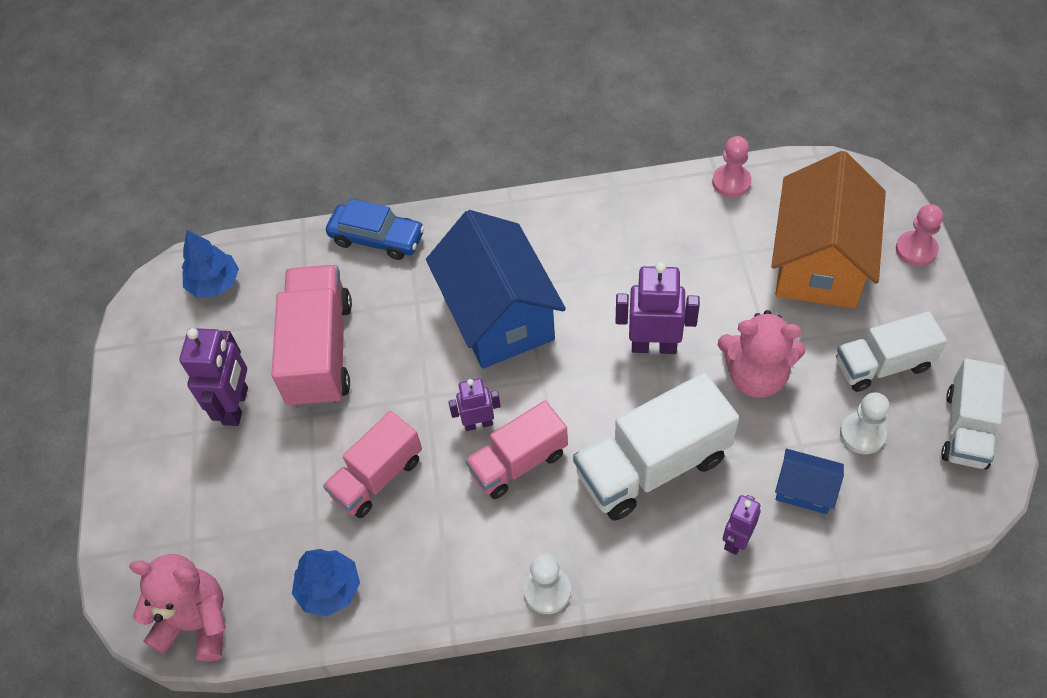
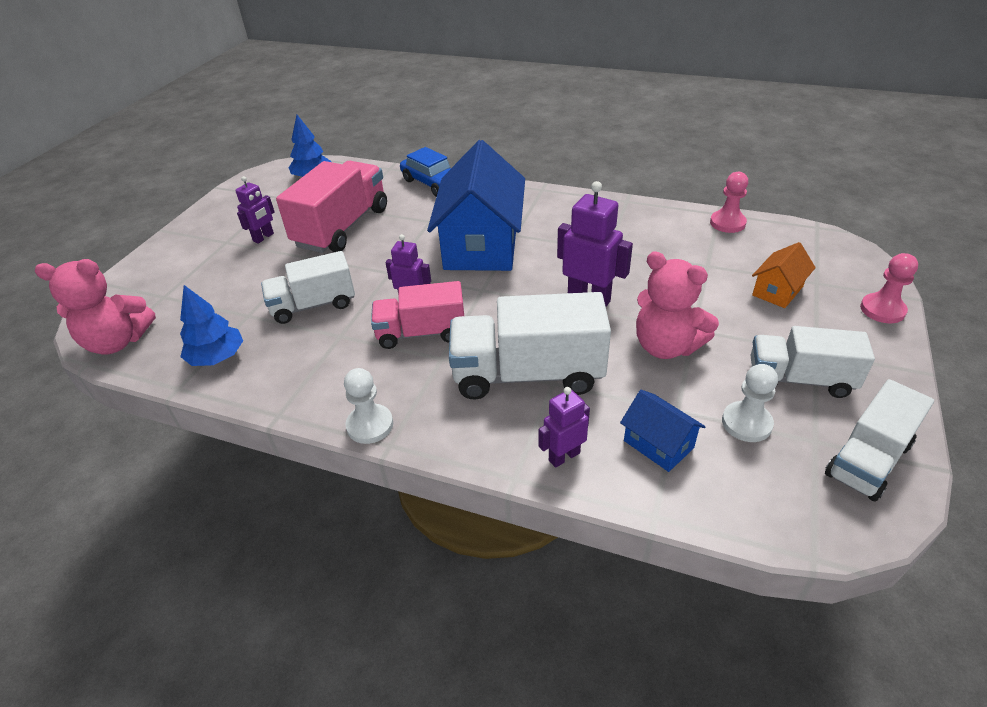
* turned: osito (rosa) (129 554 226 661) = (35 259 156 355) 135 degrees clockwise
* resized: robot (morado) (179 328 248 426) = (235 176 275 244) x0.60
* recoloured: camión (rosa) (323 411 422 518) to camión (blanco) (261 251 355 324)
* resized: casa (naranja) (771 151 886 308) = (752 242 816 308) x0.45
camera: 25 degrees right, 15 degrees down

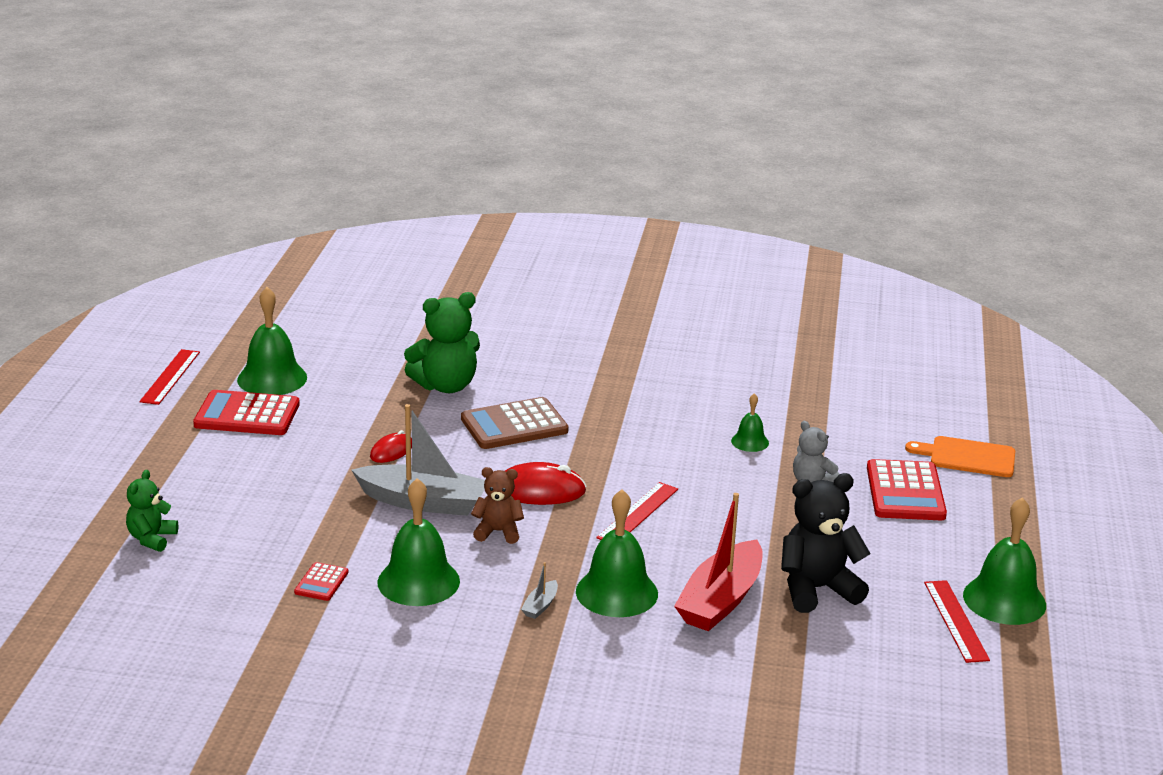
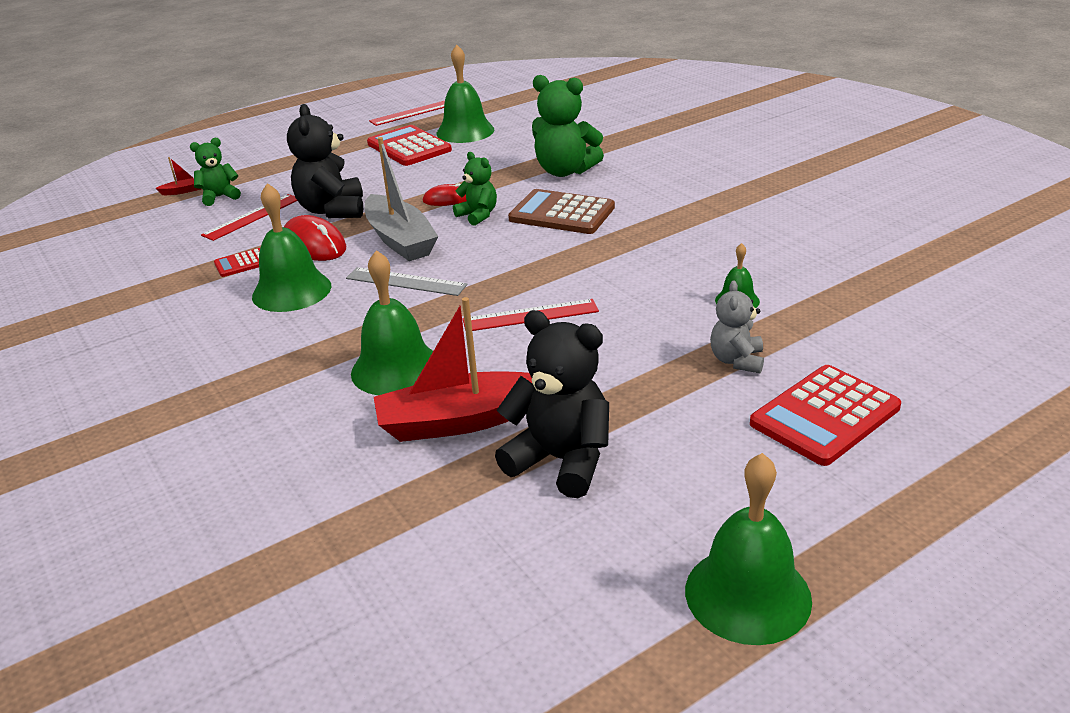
* added: barco (rojo) (155 157 201 195)
* moved: regla (rojo) (924 580 990 663) to (201 194 297 241)
* moved: ratón (rojo) (505 462 587 505) to (284 215 346 261)
* added: osito (negro) (287 104 363 218)
* replaced: osito (marrón) (471 467 524 544) to regla (gris) (346 267 467 296)
* added: osito (verde) (453 152 497 226)
* removed: barco (gris) (521 562 558 619)
* removed: tabla de cortar (naranja) (905 436 1015 477)
camera: 50 degrees right, 5 degrees up

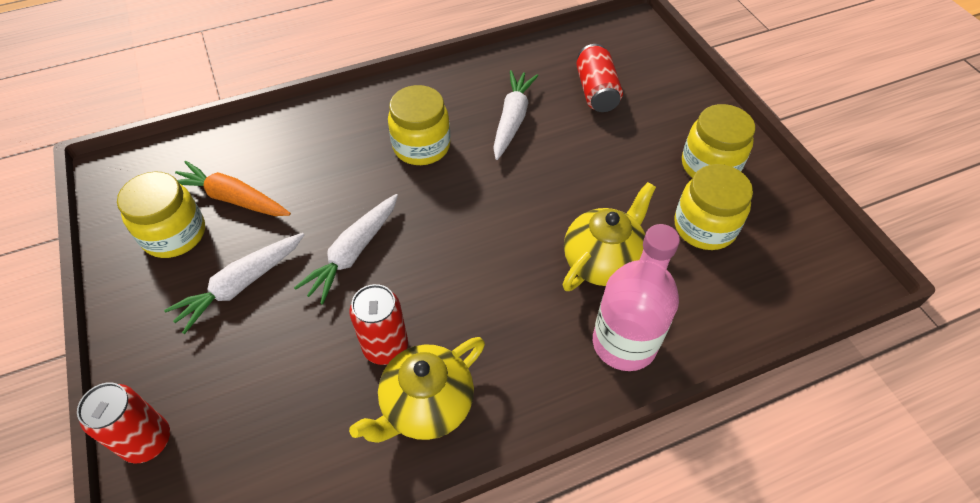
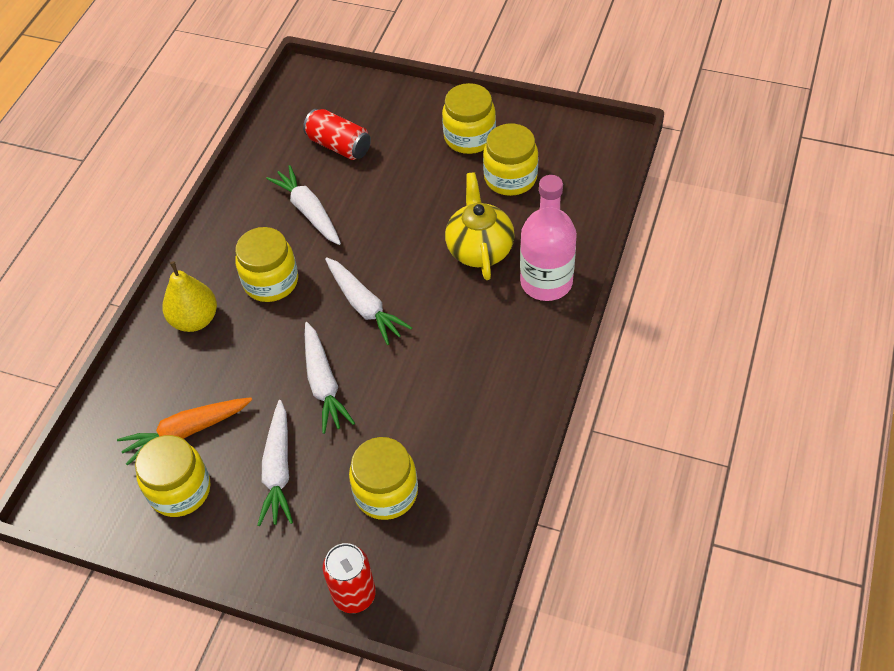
* added: pera (amarillo) (163 261 217 332)
* added: zanahoria (blanco) (325 257 412 345)
* added: tarro (amarillo) (349 437 418 520)
* removed: lata (rojo) (349 284 408 365)
* removed: tetera (amarillo) (349 337 485 443)
camera: 45 degrees left, 0 degrees up

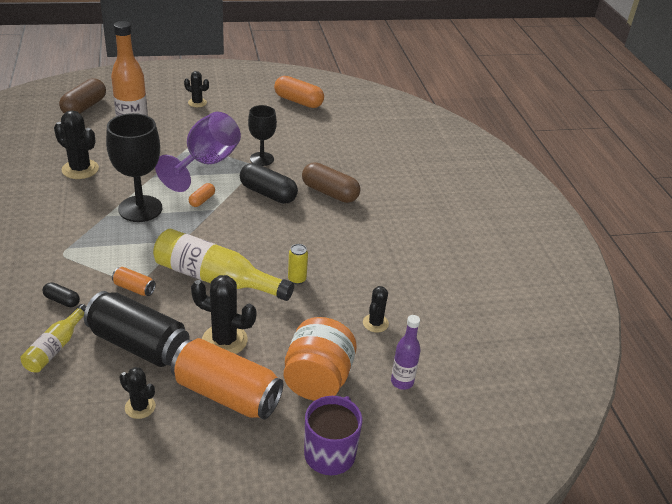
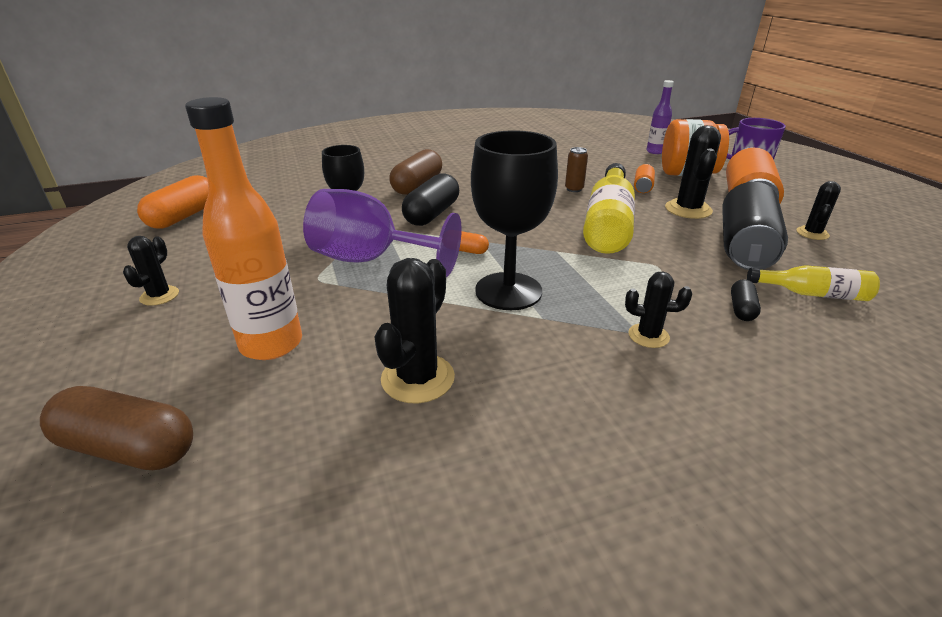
* recoloured: lata (amarillo) (288 244 308 284) to lata (marrón) (565 147 588 192)
* moved: cactus (negro) (363 286 389 333) to (625 271 692 348)
* moved: lata (naranja) (112 267 156 296) to (634 164 655 193)
camera: 95 degrees left, 5 degrees down

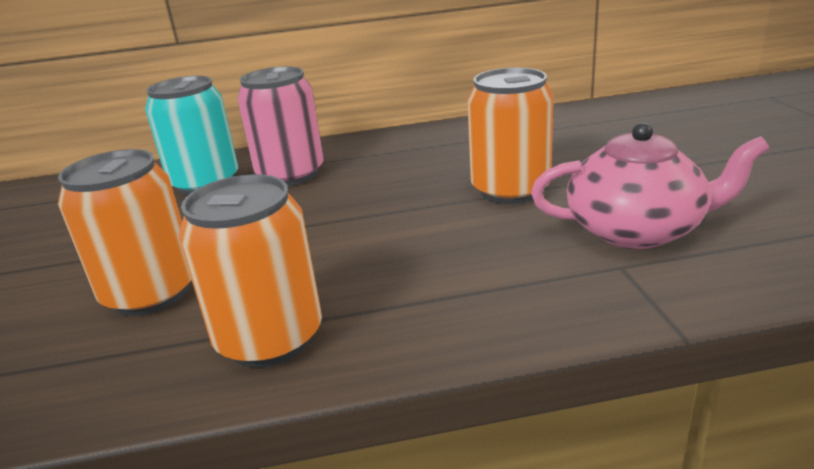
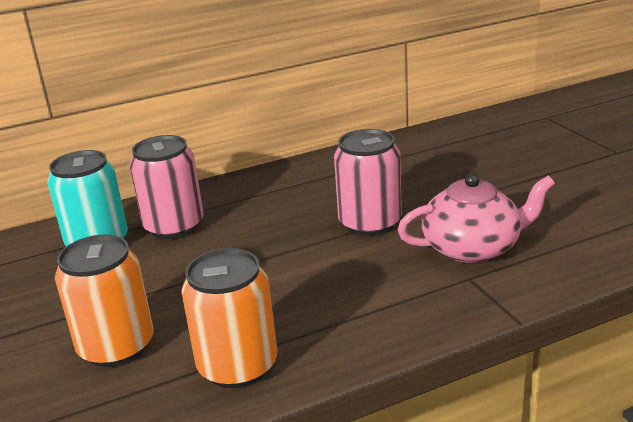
* recoloured: lata (naranja) (467 68 554 204) to lata (rosa) (334 129 402 236)
camera: 15 degrees left, 0 degrees up

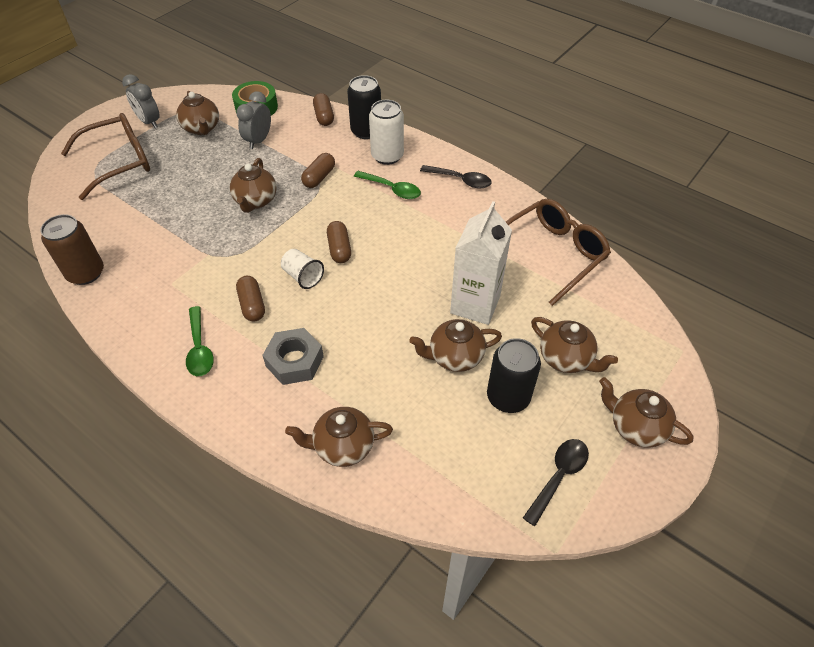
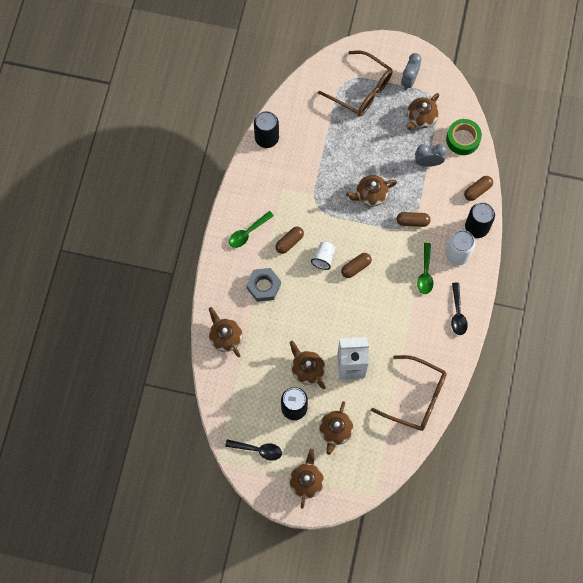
* recoloured: lata (marrón) (40 214 104 285) to lata (negro) (254 111 279 148)
camera: 65 degrees right, 20 degrees up

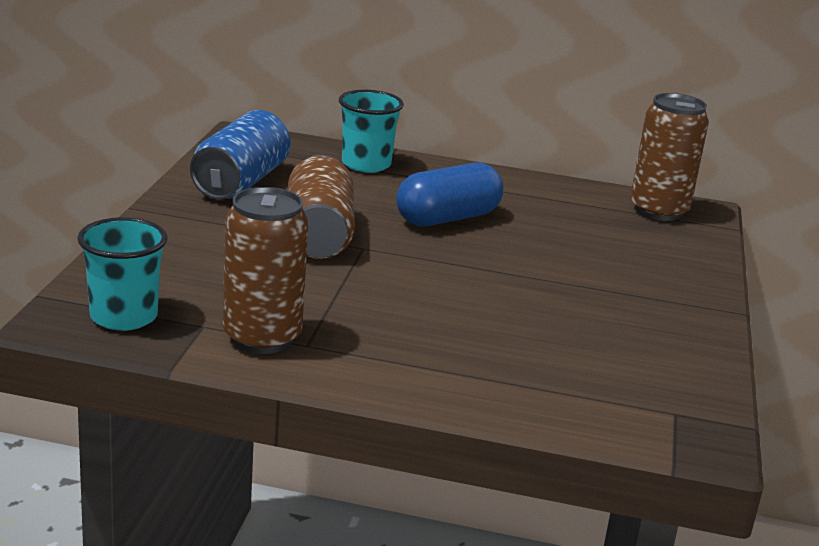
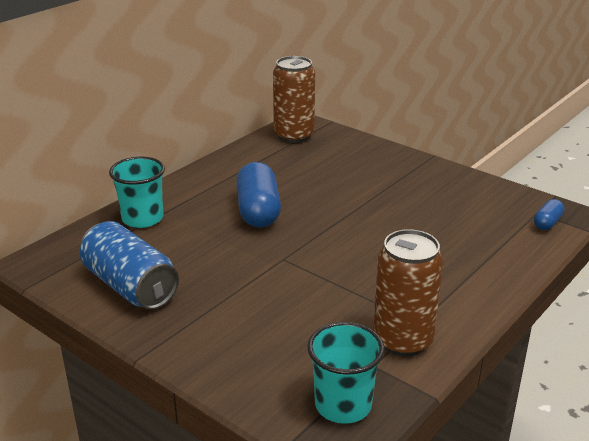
* added: cápsula (azul) (534 199 564 230)
* removed: lata (marrón) (288 155 355 259)
camera: 60 degrees left, 5 degrees up

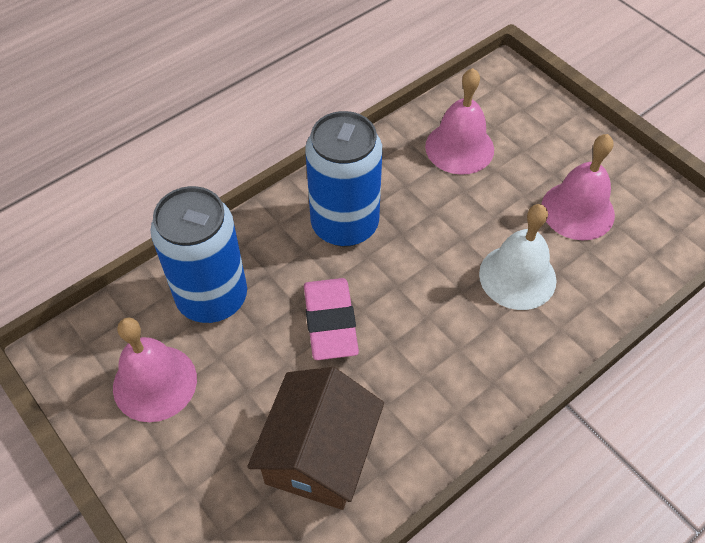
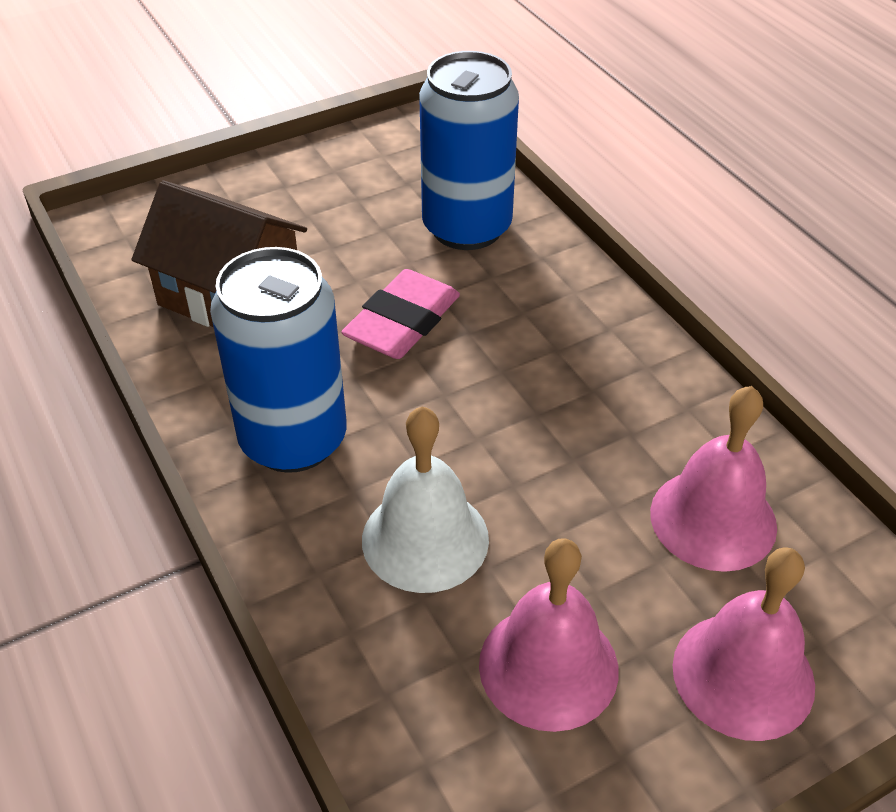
* moved: lata (azul) (305 111 382 247) to (210 247 347 473)
* turned: goma de borrar (rosa) (304 278 359 360) = (341 269 460 359) 60 degrees counterclockwise
* moved: campana (rosa) (113 317 197 422) to (673 547 815 741)
camera: 100 degrees right, 10 degrees down

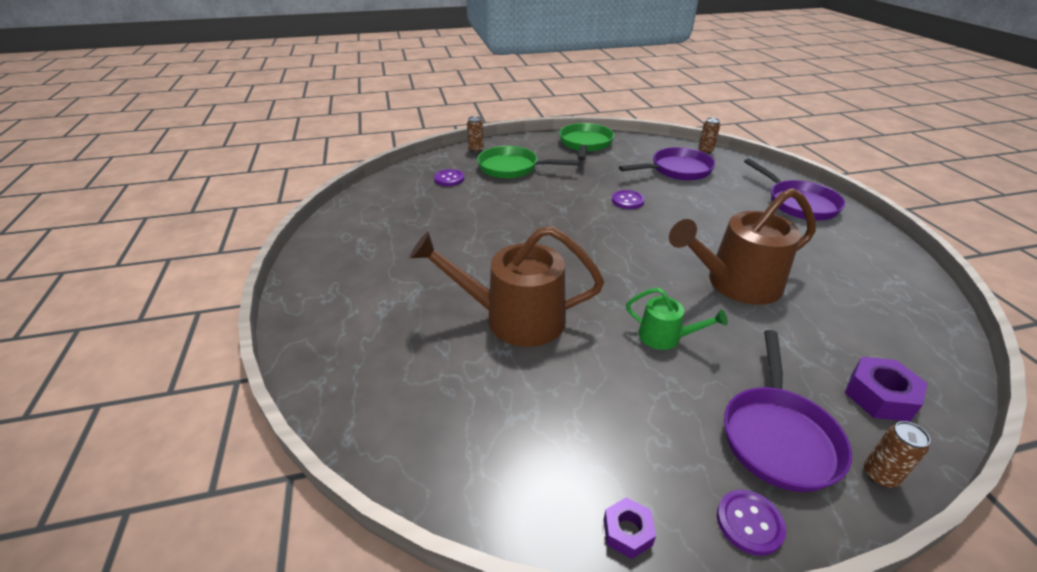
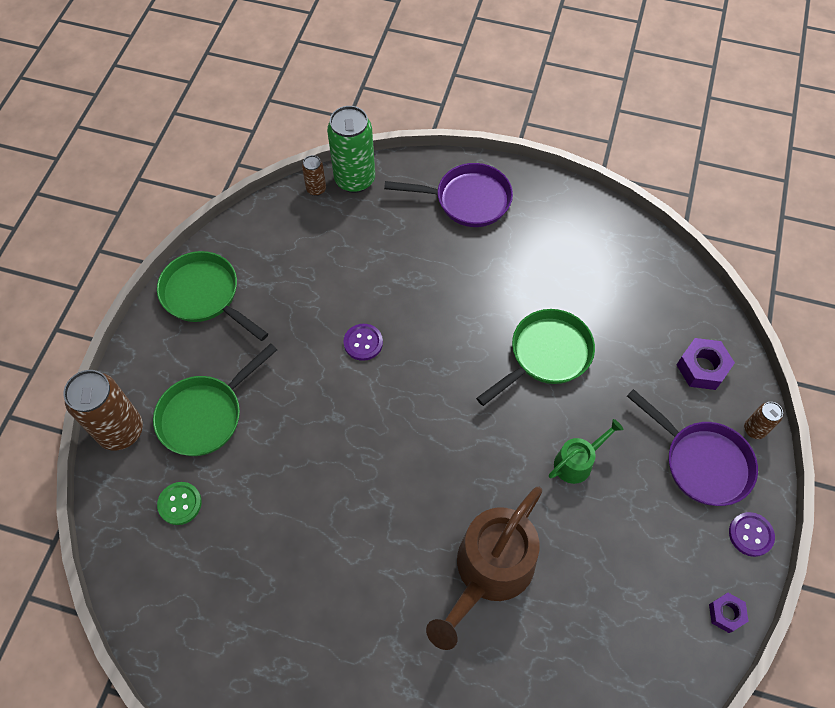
* resized: lata (marrón) (467 116 484 153) = (63 370 143 451) x2.06
* recoloured: botón (morado) (434 169 464 186) to botón (verde) (157 482 202 525)
* added: lata (verde) (327 106 375 193)
* replaced: regadera (marrón) (669 188 816 305) to sartén (verde) (476 309 595 406)
* removed: sartén (morado) (619 147 715 181)
camera: 60 degrees left, 25 degrees up

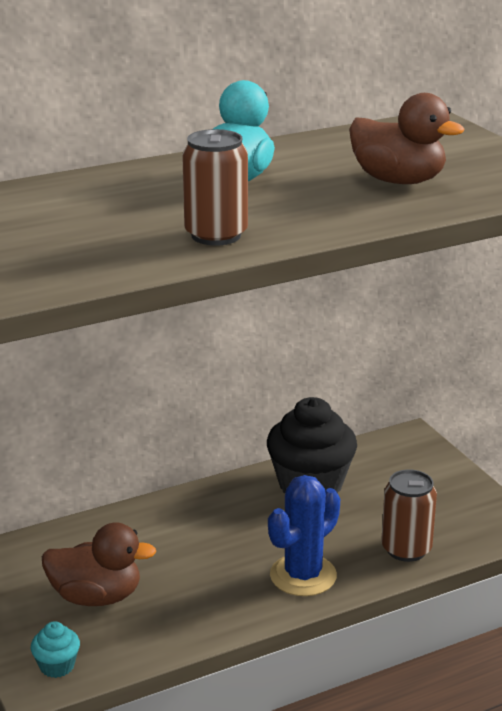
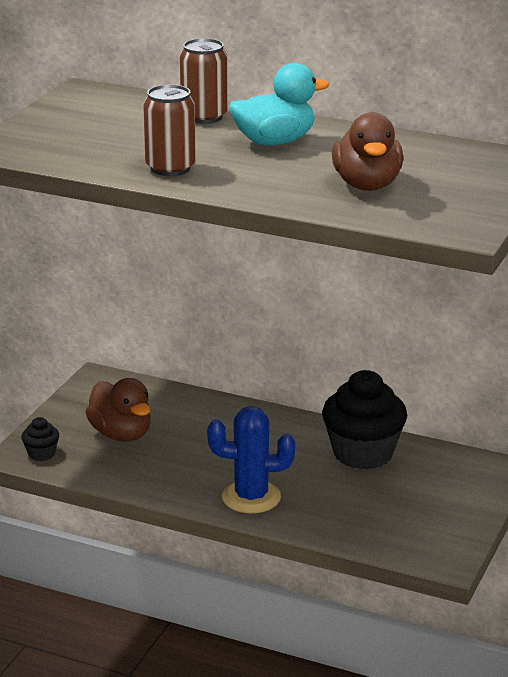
* recoloured: magdalena (turquesa) (31 621 80 678) to magdalena (negro) (21 417 59 461)
* moved: lata (marrón) (381 469 437 562) to (180 38 228 124)
camera: 50 degrees right, 0 degrees up

